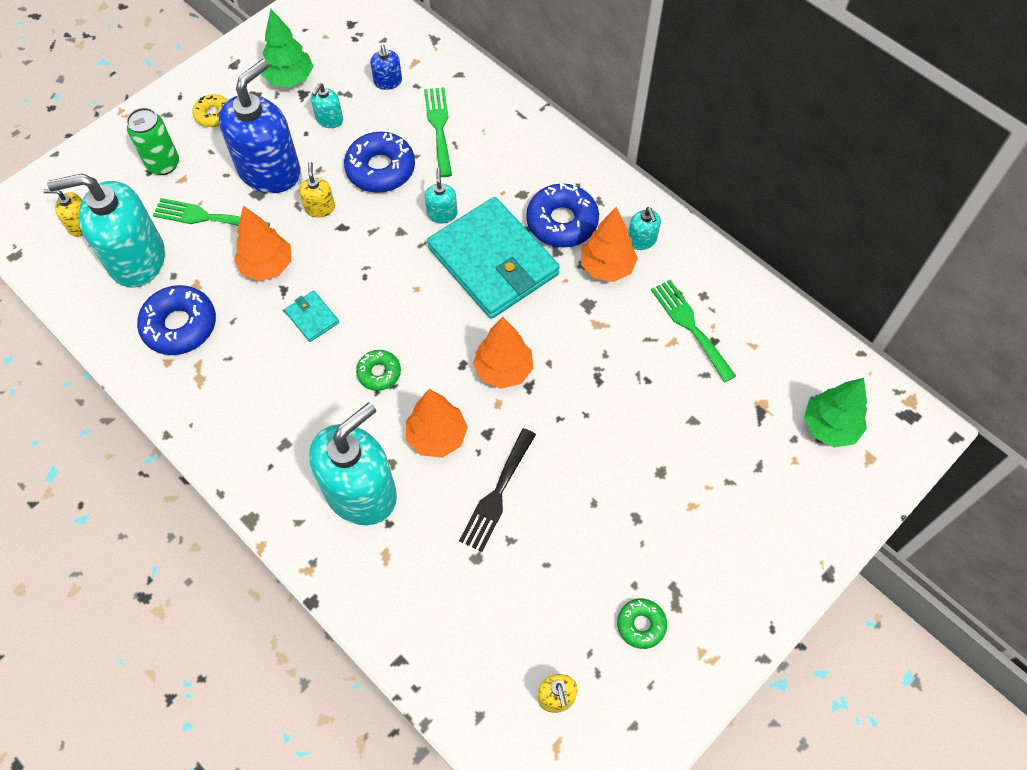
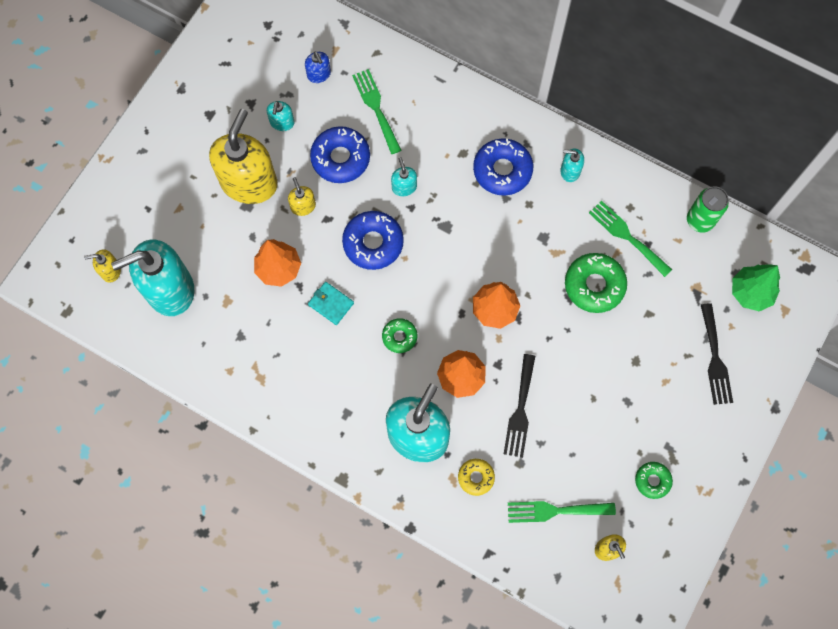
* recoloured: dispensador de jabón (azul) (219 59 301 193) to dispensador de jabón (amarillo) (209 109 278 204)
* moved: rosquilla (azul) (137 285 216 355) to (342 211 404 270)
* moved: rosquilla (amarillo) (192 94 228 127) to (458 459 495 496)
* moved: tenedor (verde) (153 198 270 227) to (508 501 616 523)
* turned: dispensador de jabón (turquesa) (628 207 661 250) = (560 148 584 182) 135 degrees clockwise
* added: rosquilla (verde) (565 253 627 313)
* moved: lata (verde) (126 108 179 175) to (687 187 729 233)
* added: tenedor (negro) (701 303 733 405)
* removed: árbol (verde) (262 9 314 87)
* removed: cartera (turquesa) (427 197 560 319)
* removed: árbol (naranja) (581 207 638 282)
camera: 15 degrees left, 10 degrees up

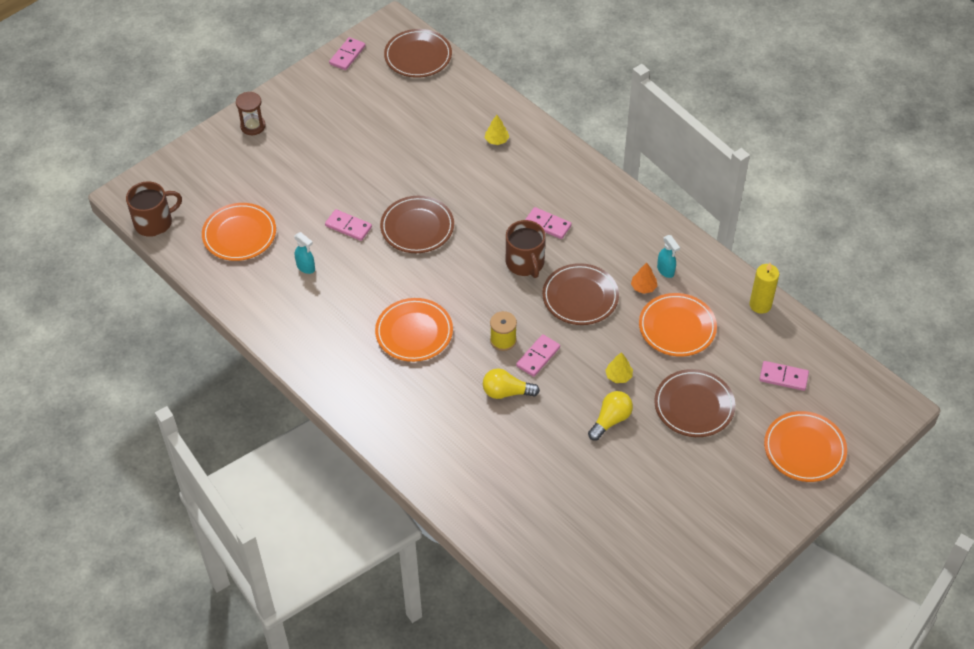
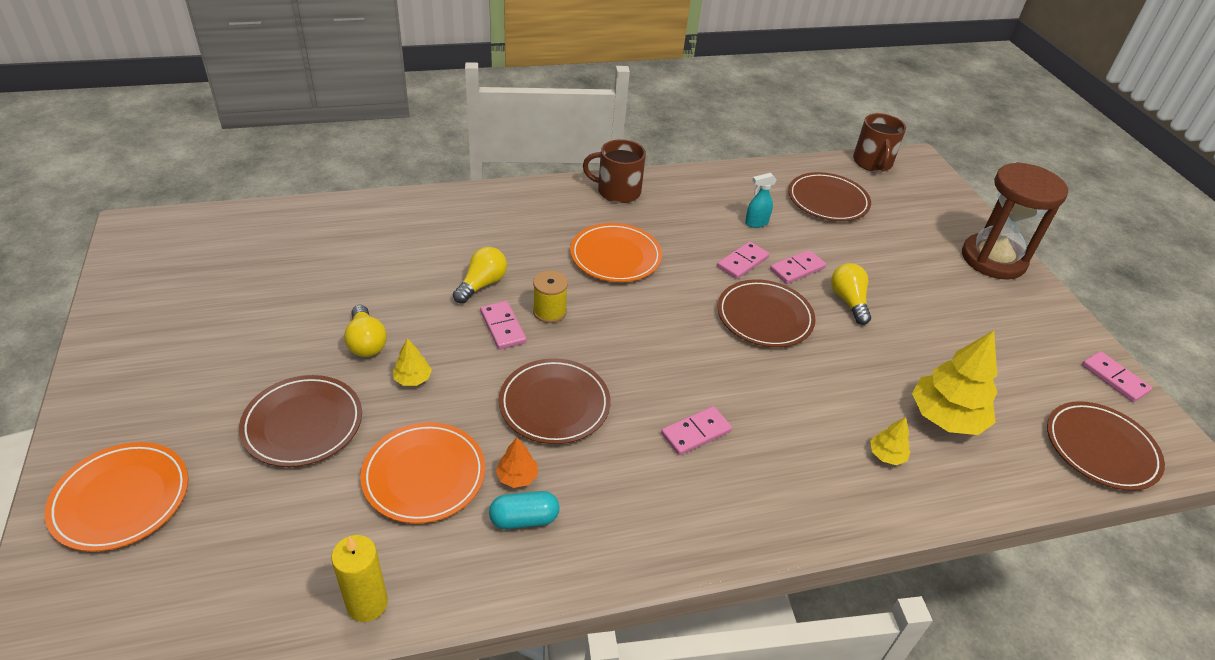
* replaced: pulverizador (turquesa) (657 235 680 278) to cápsula (turquesa) (489 491 559 529)
* moved: taza (marrón) (506 220 545 278) to (583 139 646 203)
* moved: ficha de dominó (rosa) (759 361 809 391) to (717 241 769 279)
* recoloured: plato (naranja) (202 203 276 261) to plato (marrón) (788 172 871 221)
* added: bombilla (amarillo) (831 263 871 325)
* added: árbol (amarillo) (912 331 997 435)
* resized: reloj de arena (marrón) (236 92 266 135) = (962 162 1068 280) x2.03
camera: 115 degrees right, 10 degrees down

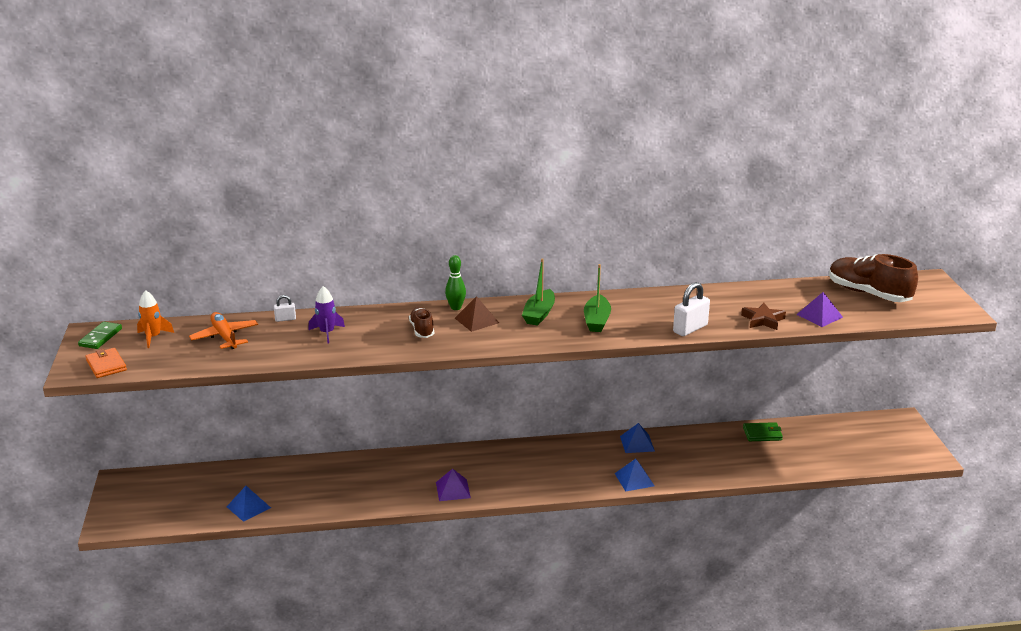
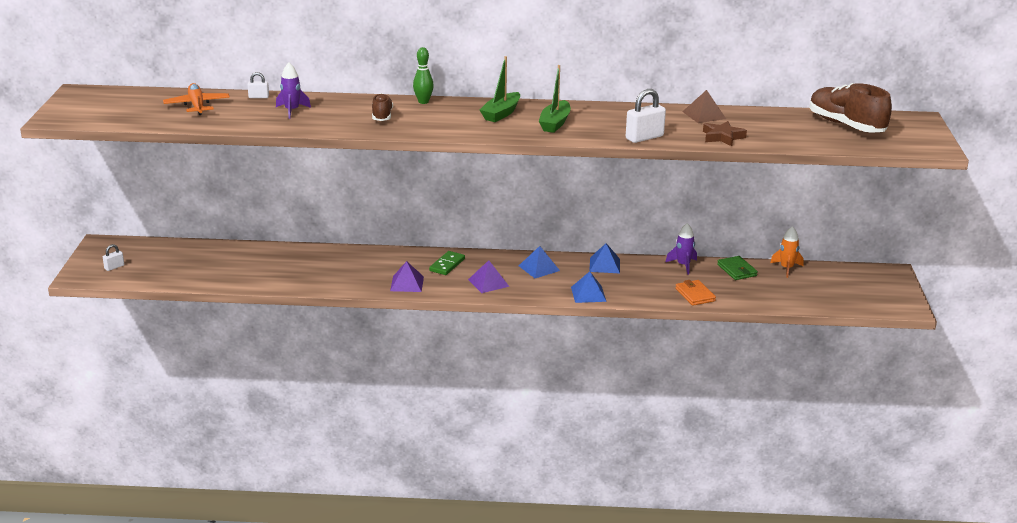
* added: candado (blanco) (103 244 124 271)
* moved: ficha de dominó (verde) (78 322 122 349) to (429 251 465 275)
* moved: pirámide (morado) (796 292 843 327) to (468 260 509 293)
* moved: pirámide (azul) (227 486 271 522) to (519 246 560 278)
* added: cohete (morado) (666 223 697 275)
* moved: cartera (naranja) (85 348 127 378) to (675 280 716 306)
* moved: pirámide (marrón) (455 296 499 332) to (682 90 726 123)
* turned: cartera (verde) (743 422 783 441) = (717 256 758 280) 60 degrees clockwise
* moved: cohete (naranja) (137 290 174 348) to (770 226 803 278)
camera: 10 degrees right, 0 degrees up

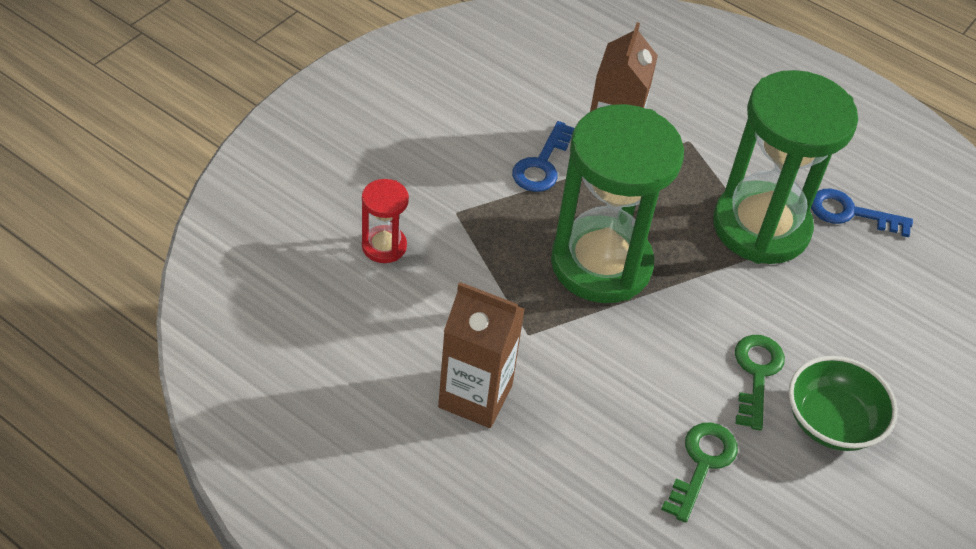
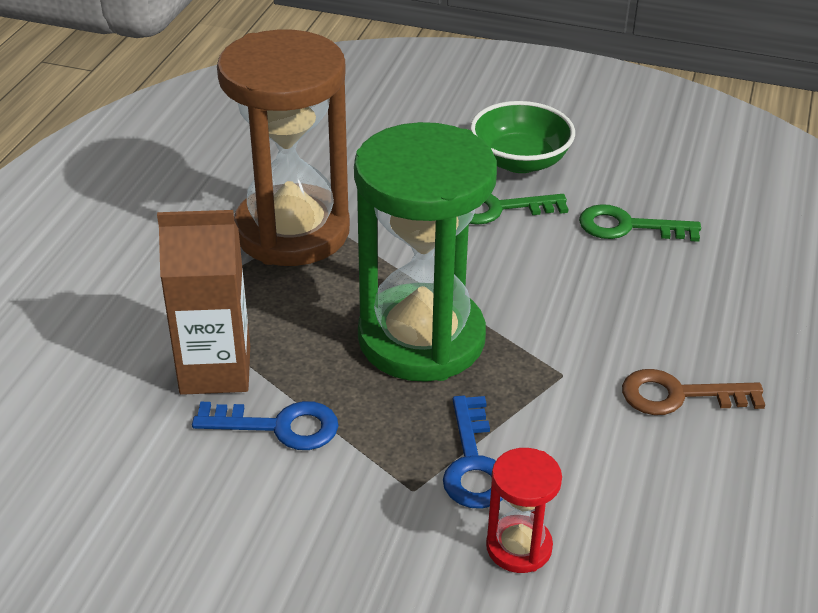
* recoloured: reloj de arena (verde) (713 70 858 264) to reloj de arena (marrón) (217 29 350 266)
* moved: llave (azul) (811 189 913 237) to (443 395 503 509)
* replaced: cartón de leche (marrón) (438 282 525 428) to llave (marrón) (622 369 765 415)
camera: 105 degrees left, 10 degrees down

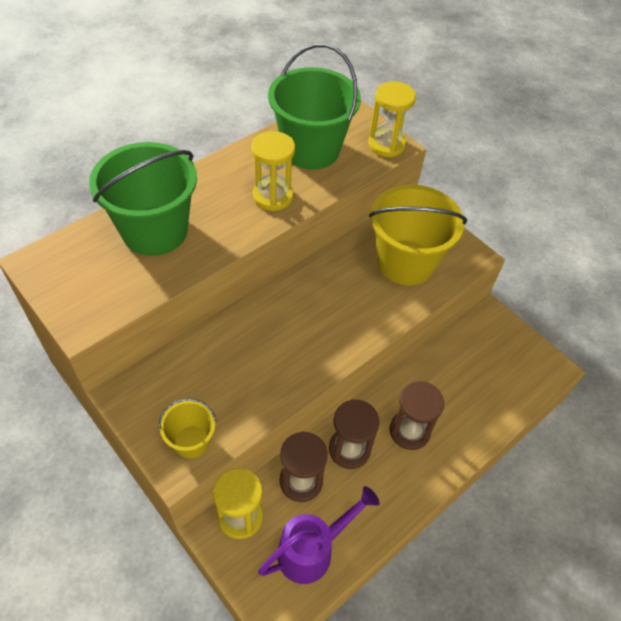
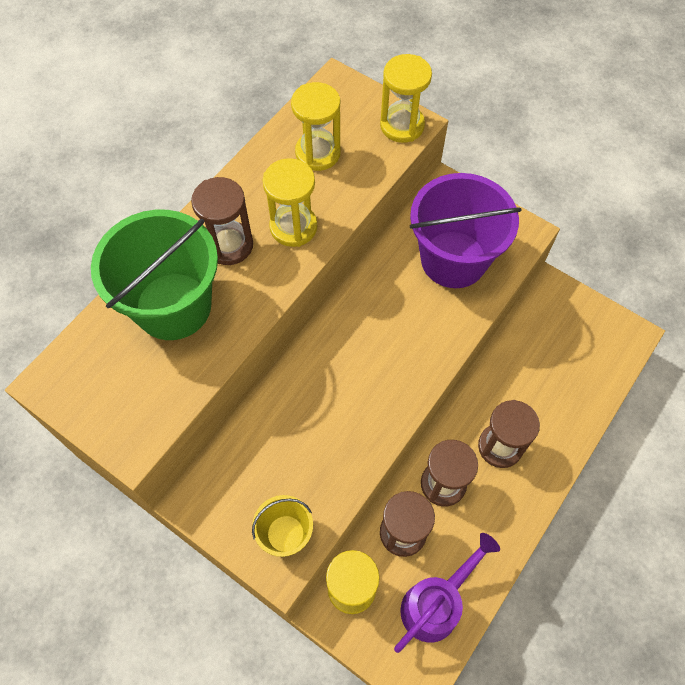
* added: reloj de arena (marrón) (191 177 253 265)
* replaced: balde (verde) (268 44 361 170) to reloj de arena (amarillo) (291 82 341 171)
* recoloured: balde (amarillo) (369 185 467 285) to balde (morado) (410 173 522 288)
camera: 10 degrees left, 10 degrees up

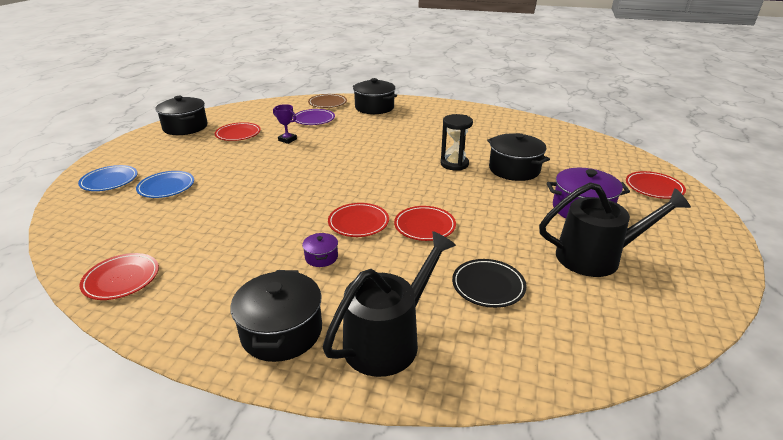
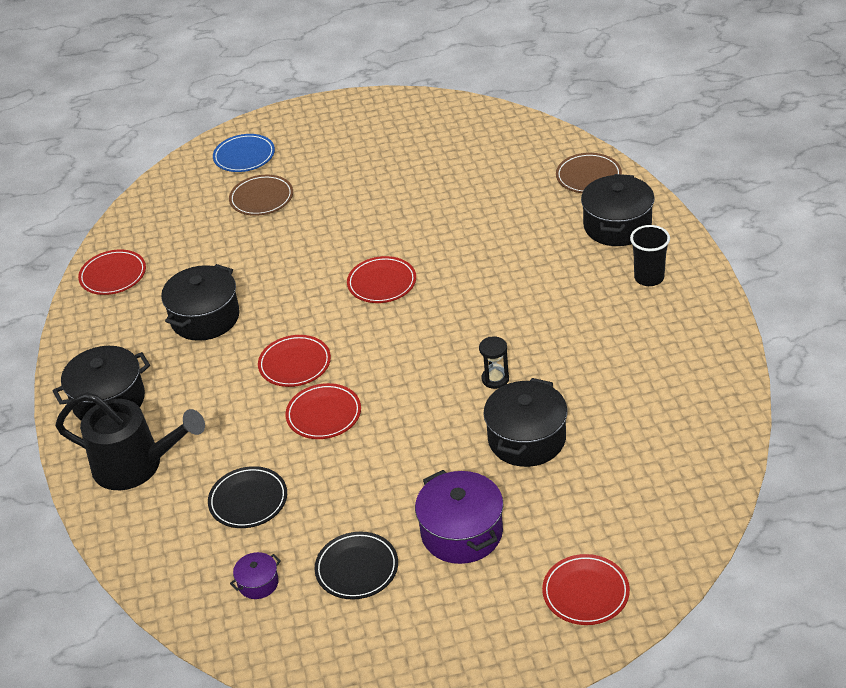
* moved: olla (negro) (155 96 208 135) to (161 264 240 341)
* recoloured: plato (azul) (136 171 194 198) to plato (marrón) (229 175 293 216)
* moved: olla (morado) (302 233 338 267) to (230 552 281 599)
* replaced: regadera (negro) (539 182 691 277) to plato (negro) (315 532 398 600)
* moved: plato (rojo) (215 122 261 141) to (347 256 416 303)
* resized: reloj de arena (negro) (441 114 473 171) = (479 337 509 389) x0.65
* added: vaso (negro) (630 225 670 286)
* removed: trofeo (morado) (273 104 297 144)
* removed: plato (morado) (293 109 335 125)
camera: 65 degrees right, 10 degrees up

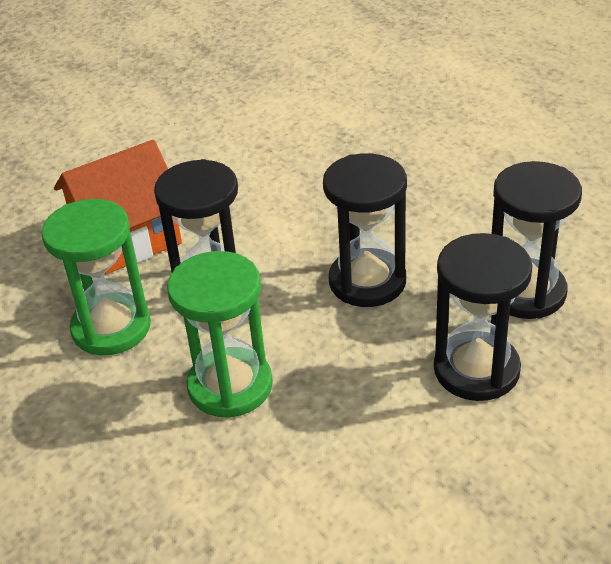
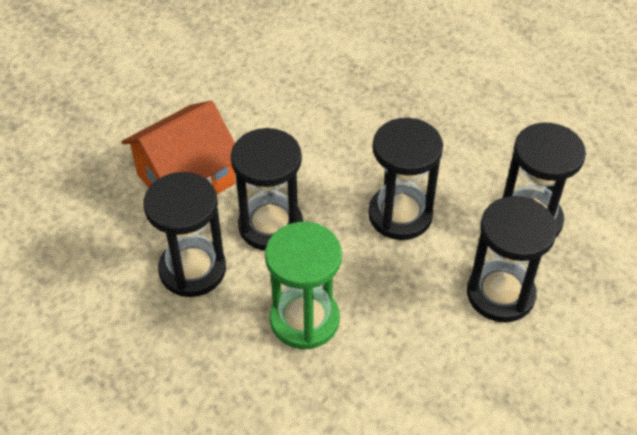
* recoloured: reloj de arena (verde) (41 199 151 355) to reloj de arena (negro) (143 172 226 297)
camera: 10 degrees left, 10 degrees up

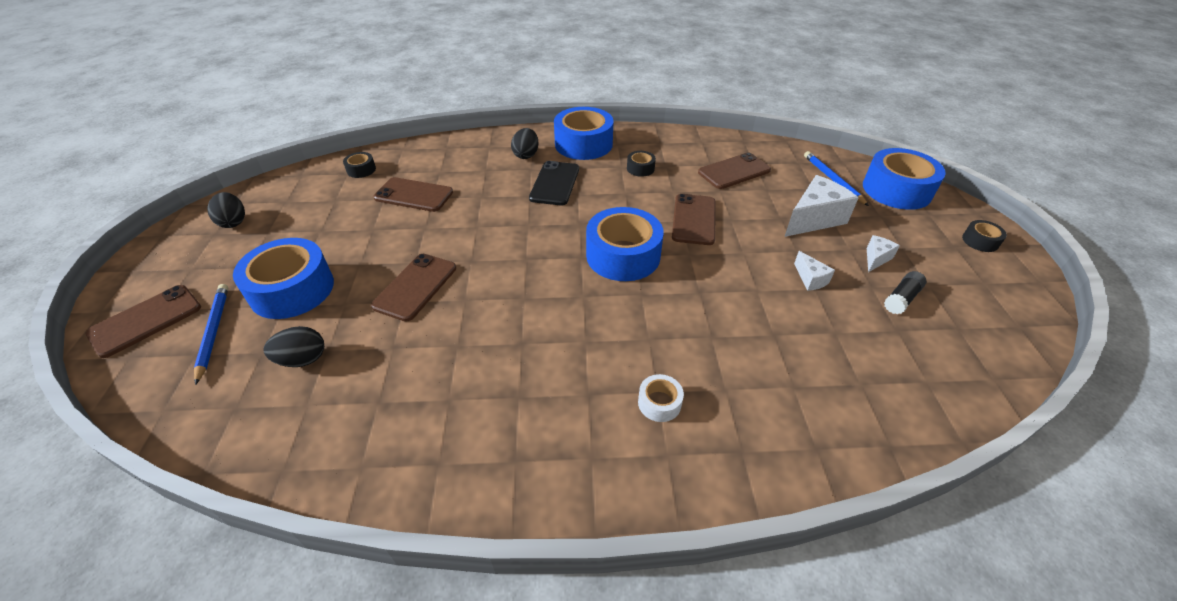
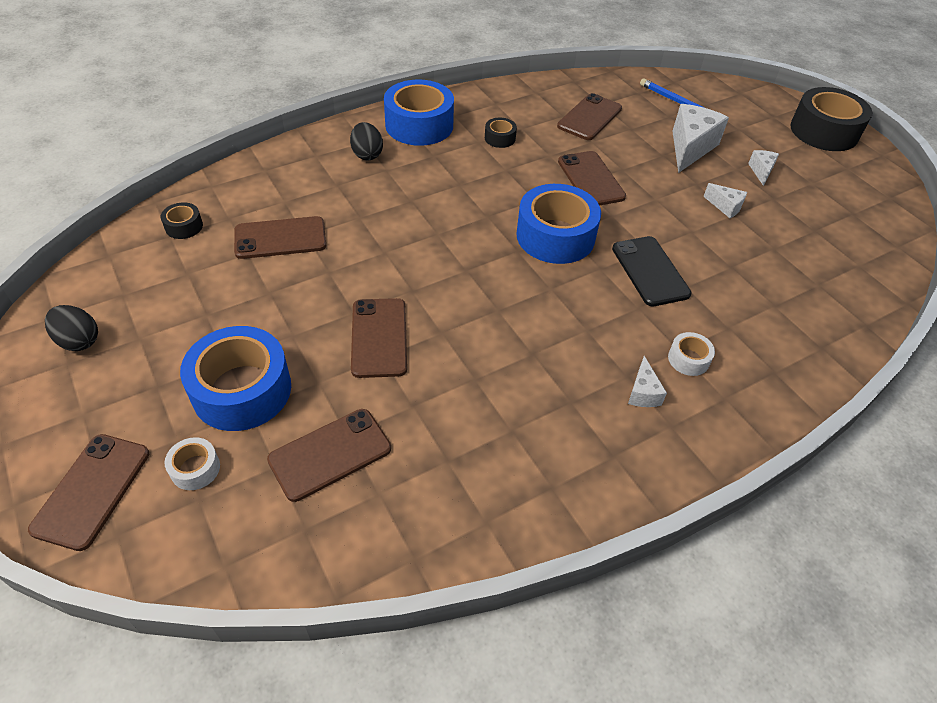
* replaced: lápiz (azul) (194 284 228 385) to cinta adhesiva (blanco) (165 437 220 490)
* replaced: huevo (negro) (264 326 324 367) to móvil (marrón) (267 409 391 502)
* moved: móvil (negro) (529 161 579 205) to (612 236 692 306)
* added: queso (blanco) (628 356 667 407)
* resized: cinta adhesiva (negro) (962 220 1007 252) = (790 87 873 151) x2.21
* removed: cinta adhesiva (azul) (863 148 946 210)
* removed: barra de pegamento (negro) (884 271 927 314)
camera: 30 degrees left, 5 degrees up

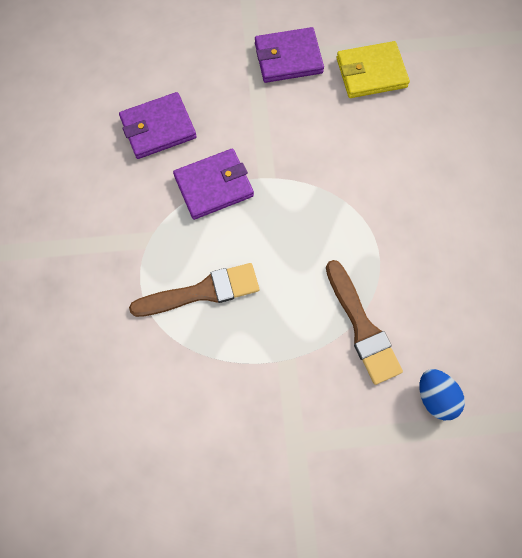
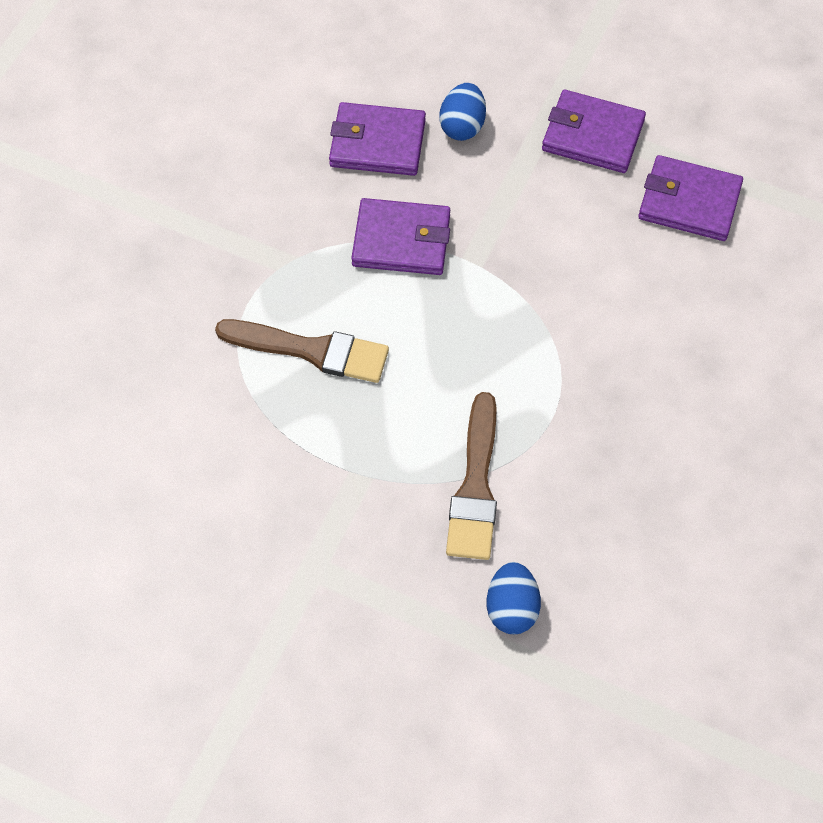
* added: huevo (azul) (440 83 486 141)
* recoloured: cartera (amarillo) (336 41 410 98) to cartera (morado) (638 155 743 241)
camera: 30 degrees right, 10 degrees down

